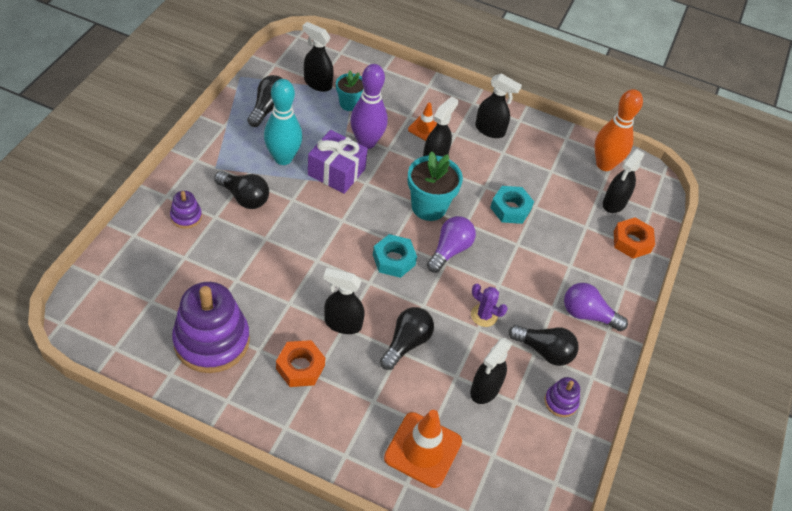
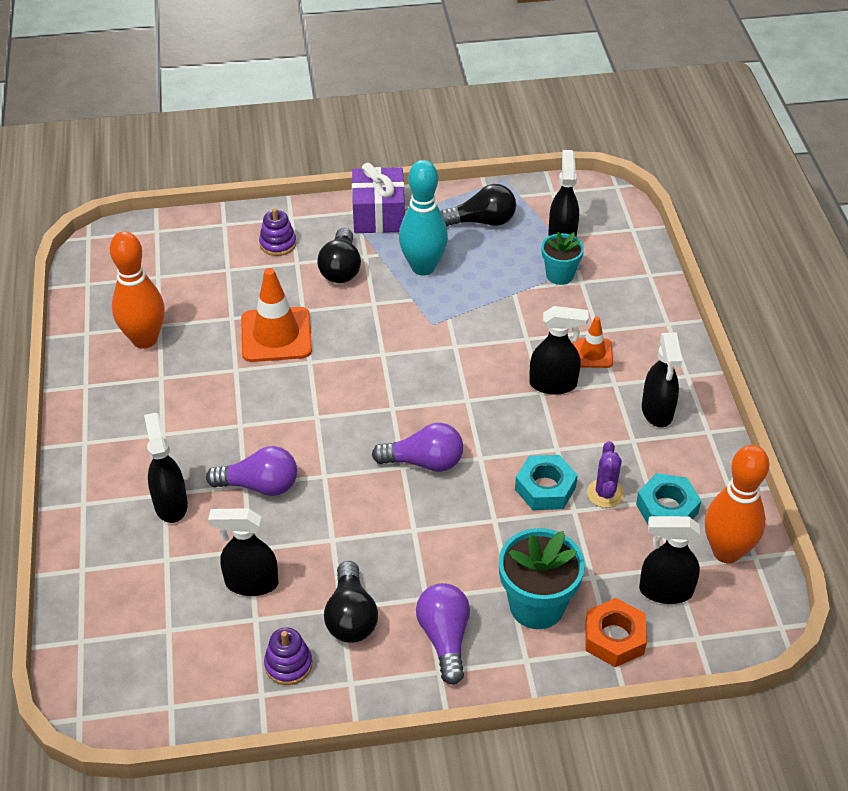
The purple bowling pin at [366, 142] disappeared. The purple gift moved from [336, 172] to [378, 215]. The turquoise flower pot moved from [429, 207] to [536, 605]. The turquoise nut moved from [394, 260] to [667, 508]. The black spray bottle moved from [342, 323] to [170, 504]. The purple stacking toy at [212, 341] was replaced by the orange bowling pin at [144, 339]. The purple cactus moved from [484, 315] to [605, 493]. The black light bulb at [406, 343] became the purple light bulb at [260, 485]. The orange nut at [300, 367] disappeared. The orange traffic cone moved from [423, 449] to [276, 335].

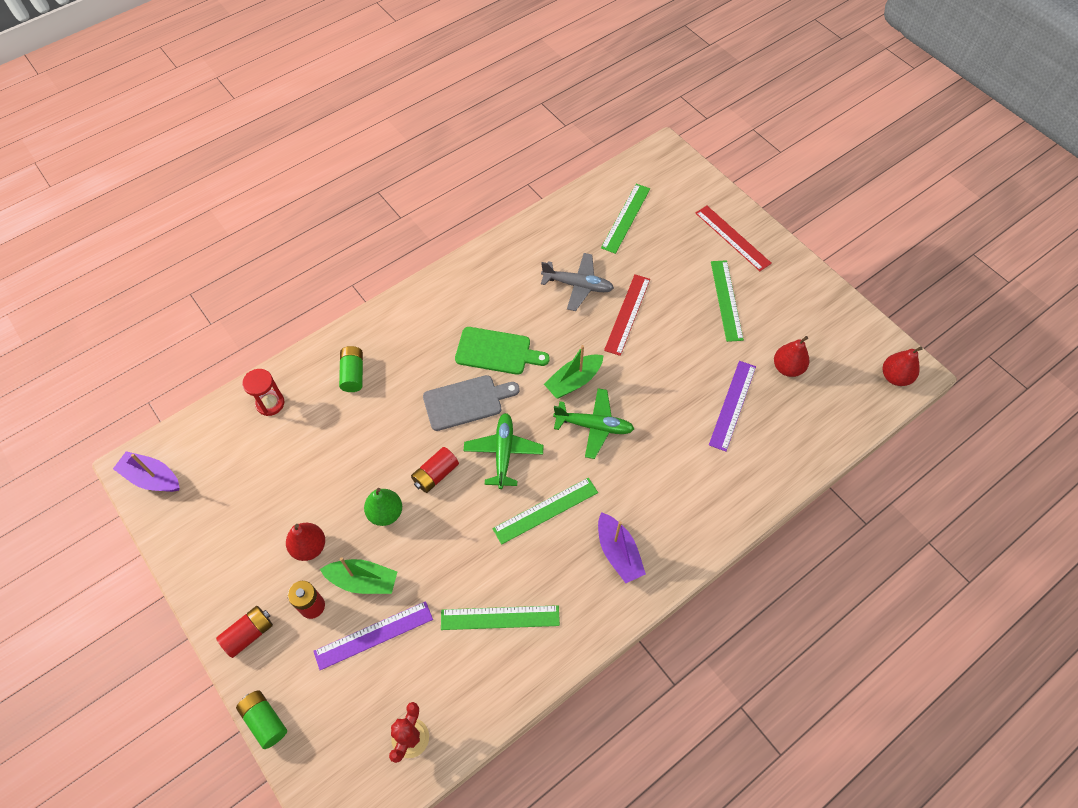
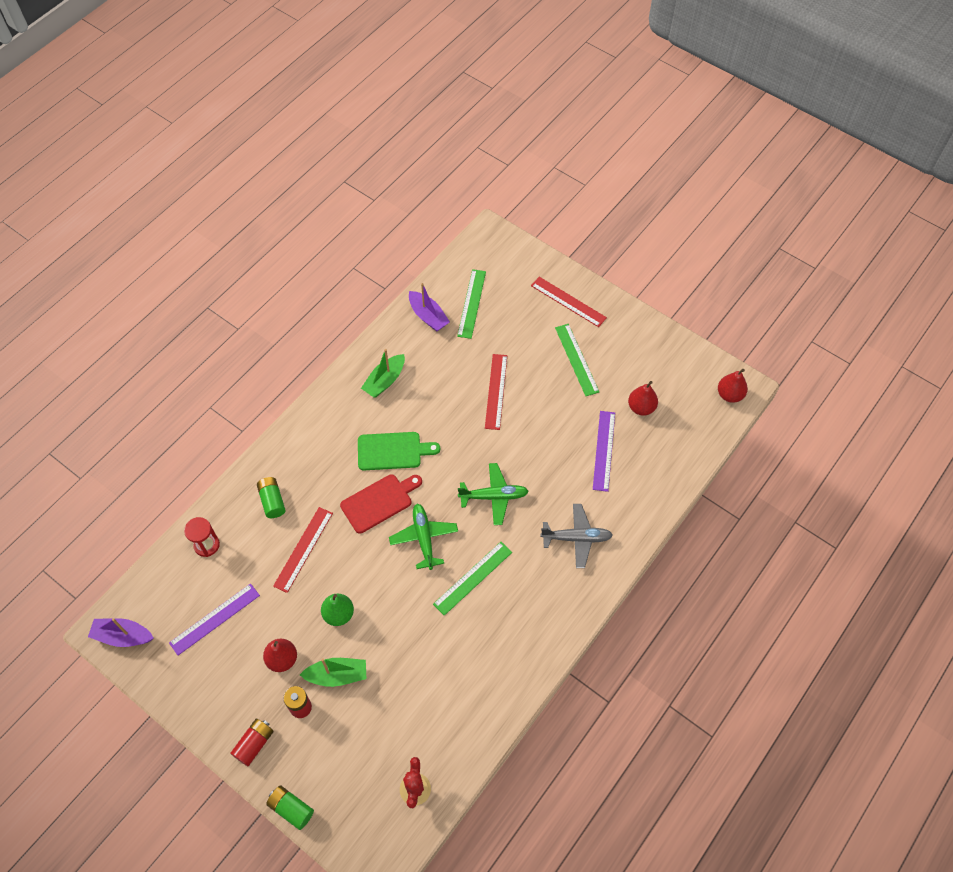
The grey plane moved from [578, 285] to [577, 538]. The green boat moved from [573, 381] to [385, 381]. The grey cutting board at [466, 402] became the red cutting board at [379, 502]. The red battery at [435, 474] disappeared. The purple boat moved from [618, 552] to [428, 316]. The purple ruler moved from [374, 635] to [215, 619]. The green ruler at [500, 618] disappeared. The red ruler at [303, 549] appeared.

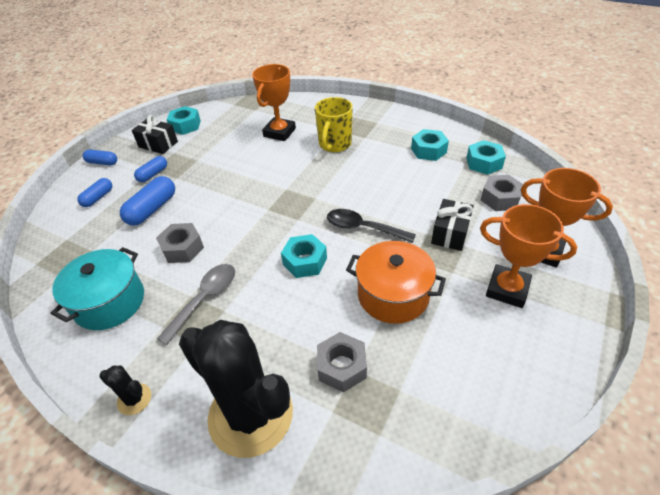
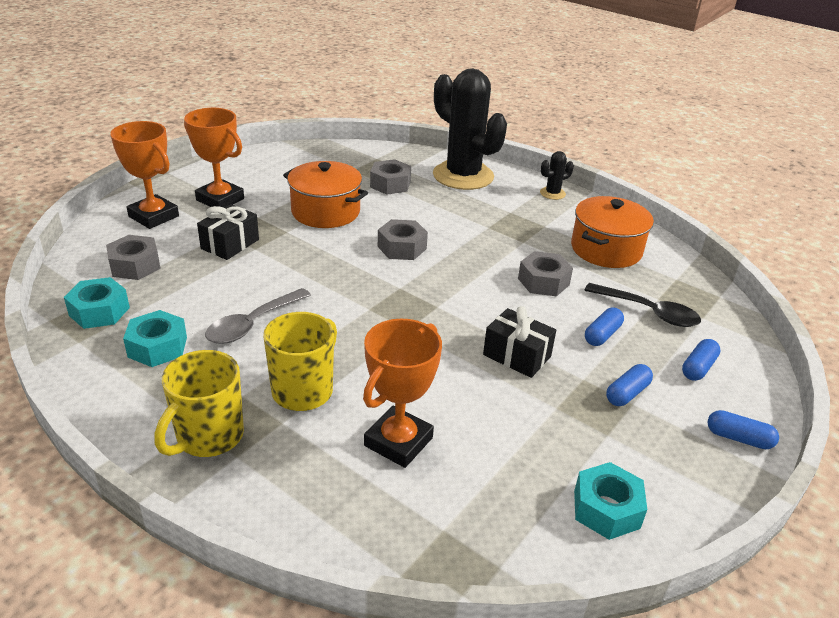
The black gift moved from [158, 144] to [517, 356]. The blue capsule at [152, 209] changed to 0.62 times the size. The black spoon moved from [363, 228] to [648, 312]. The turquoise nut at [305, 261] became the grey nut at [402, 247]. The turquoise pot at [109, 302] became the orange pot at [606, 249]. The grey spoon moved from [204, 299] to [252, 324]. The black cactus at [134, 399] turned 60 degrees counterclockwise. The yellow mug at [208, 437] appeared.

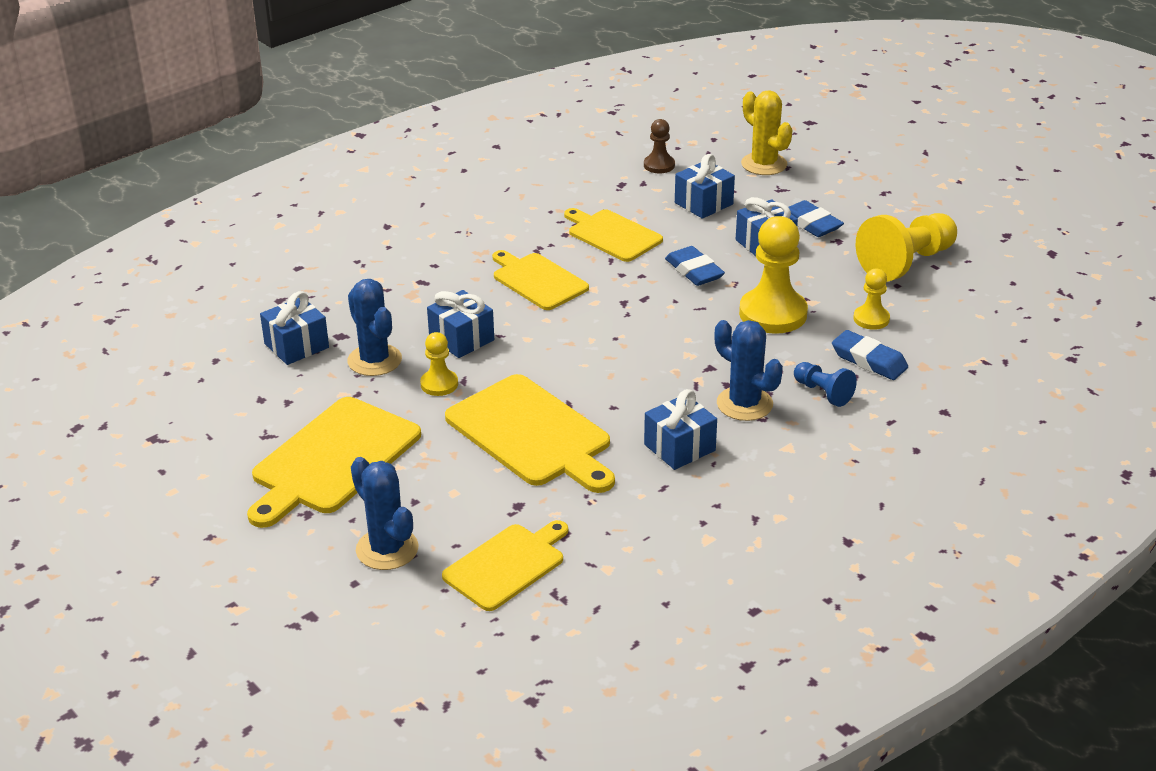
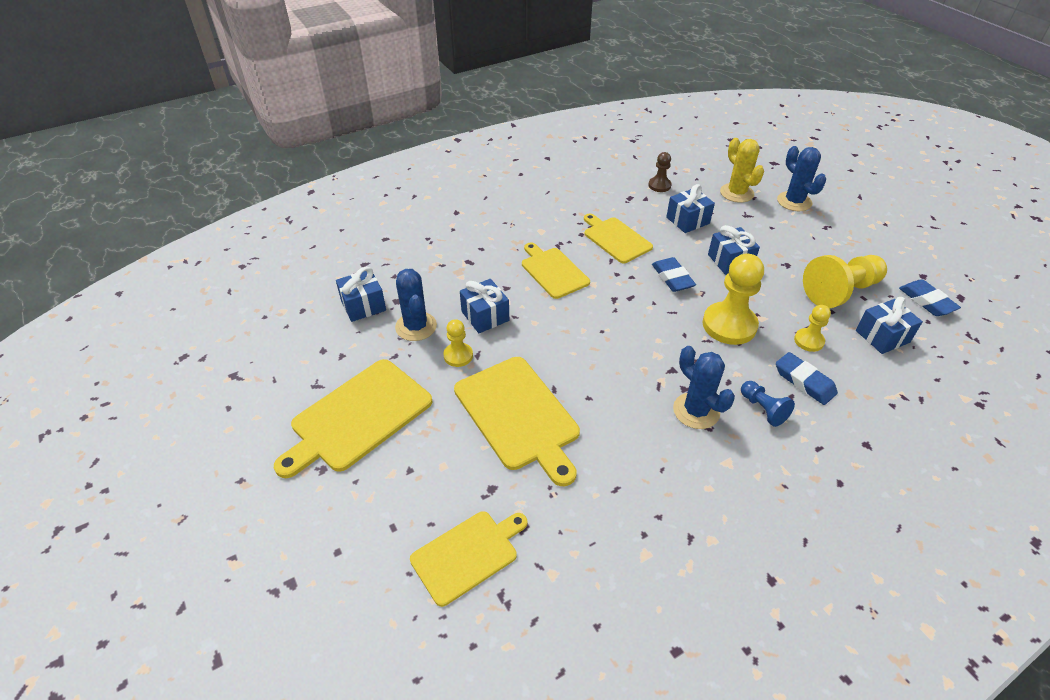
The blue eraser moved from [811, 224] to [926, 301]. The blue gift moved from [679, 447] to [882, 336]. The blue cactus moved from [387, 549] to [794, 201].

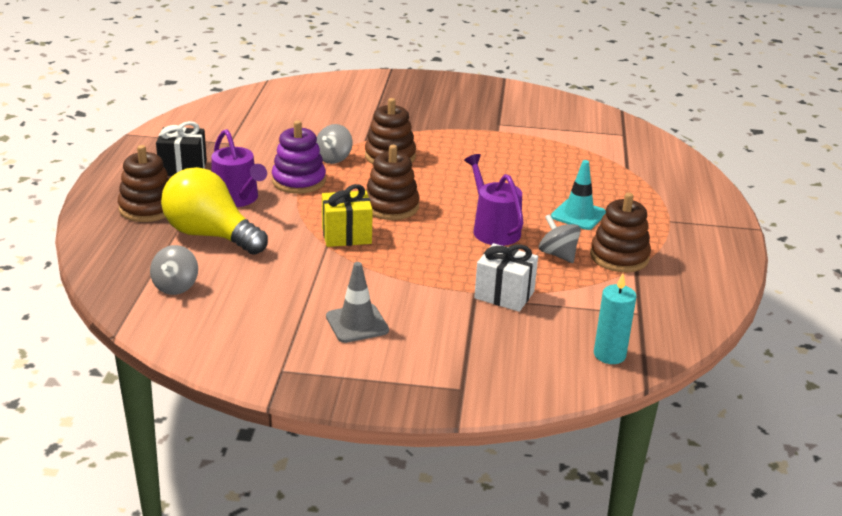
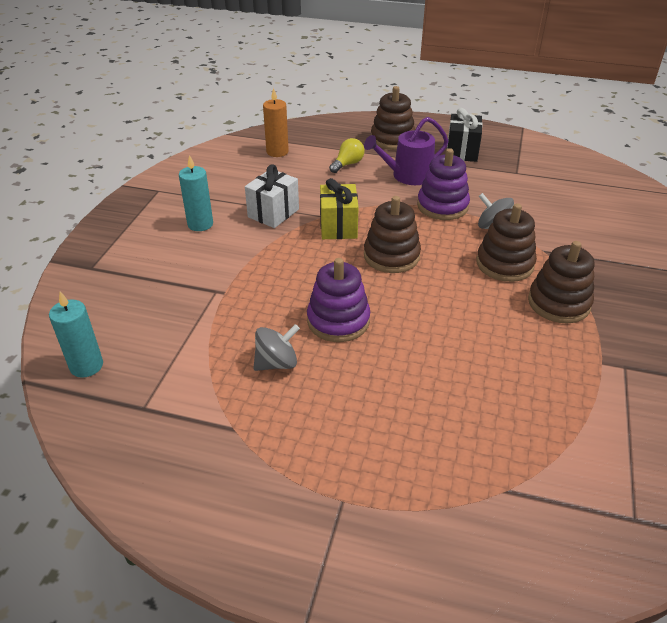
The purple watering can at [493, 229] was replaced by the purple stacking toy at [338, 320]. The turquoise traffic cone at [578, 215] disappeared. The yellow light bulb at [210, 235] changed to 0.46 times the size. The brown stacking toy moved from [619, 257] to [558, 303]. The white gift moved from [504, 295] to [273, 213]. The grey spinning top at [176, 286] was replaced by the orange candle at [277, 152]. The grey traffic cone at [357, 323] was replaced by the turquoise candle at [200, 224].

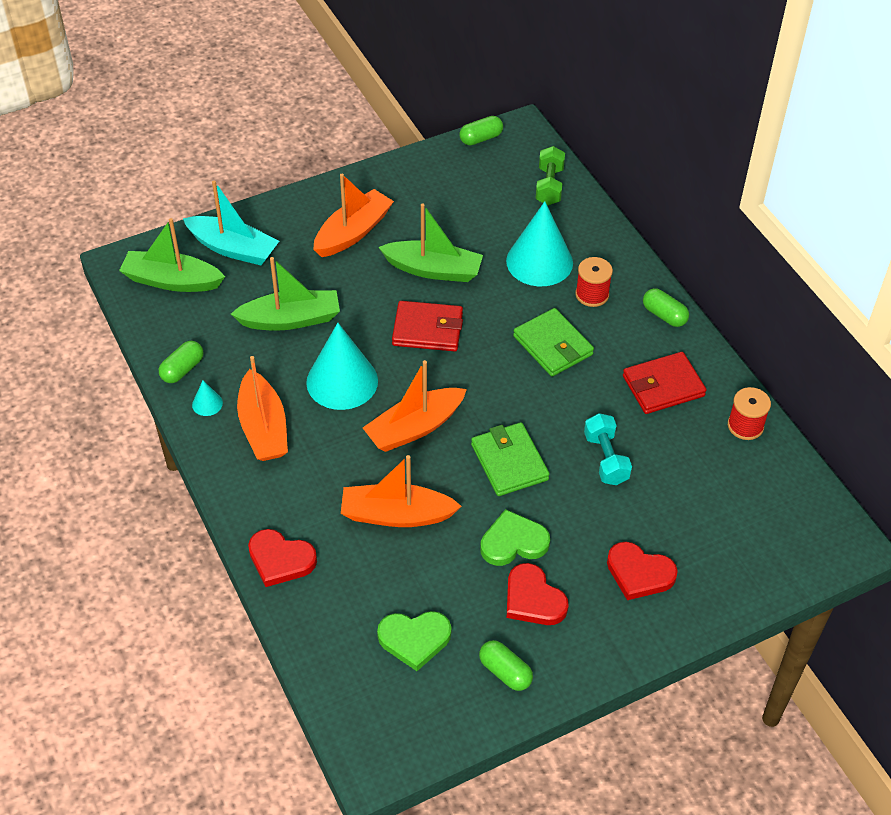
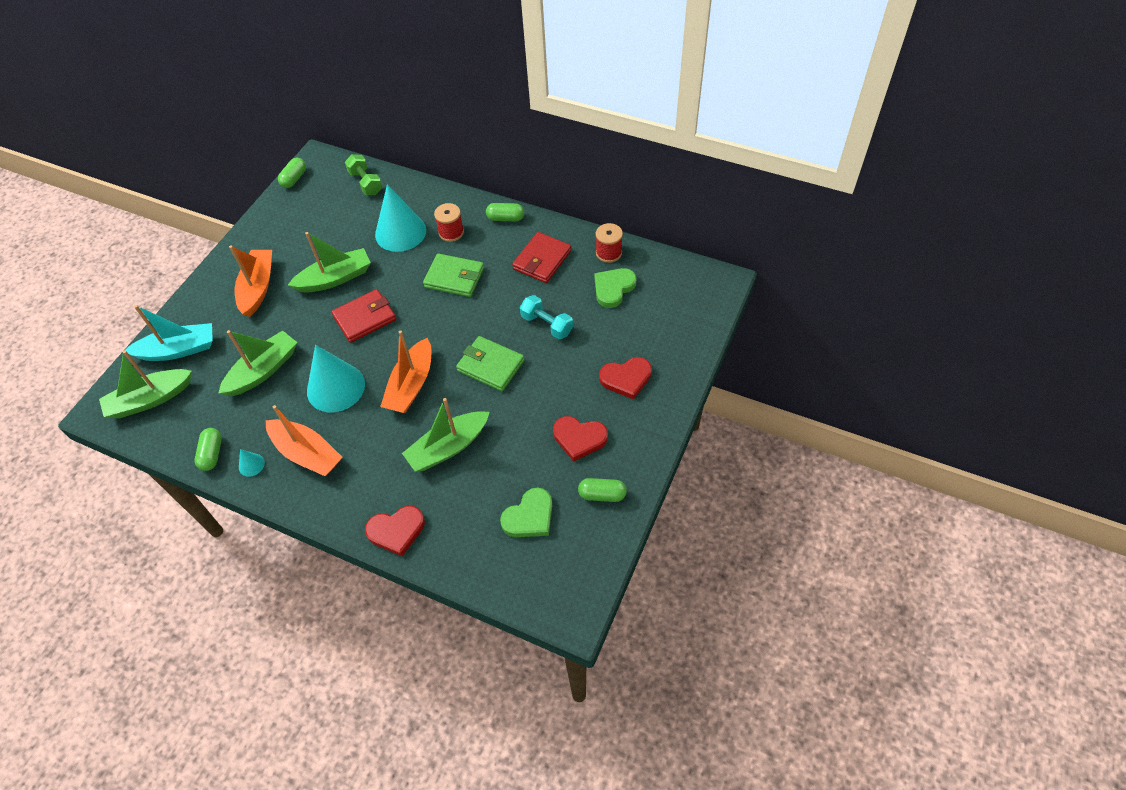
The orange boat at [396, 515] became the green boat at [448, 447]. The green heart moved from [513, 542] to [613, 288].

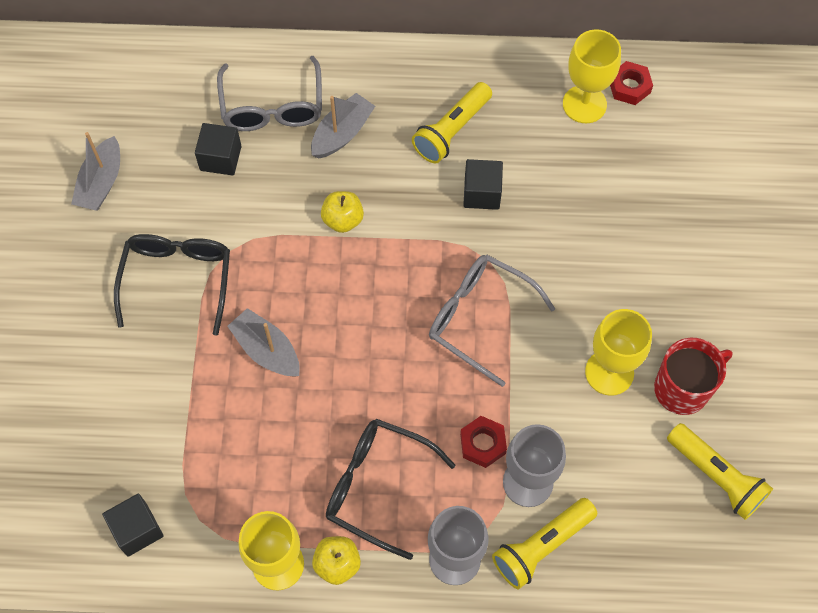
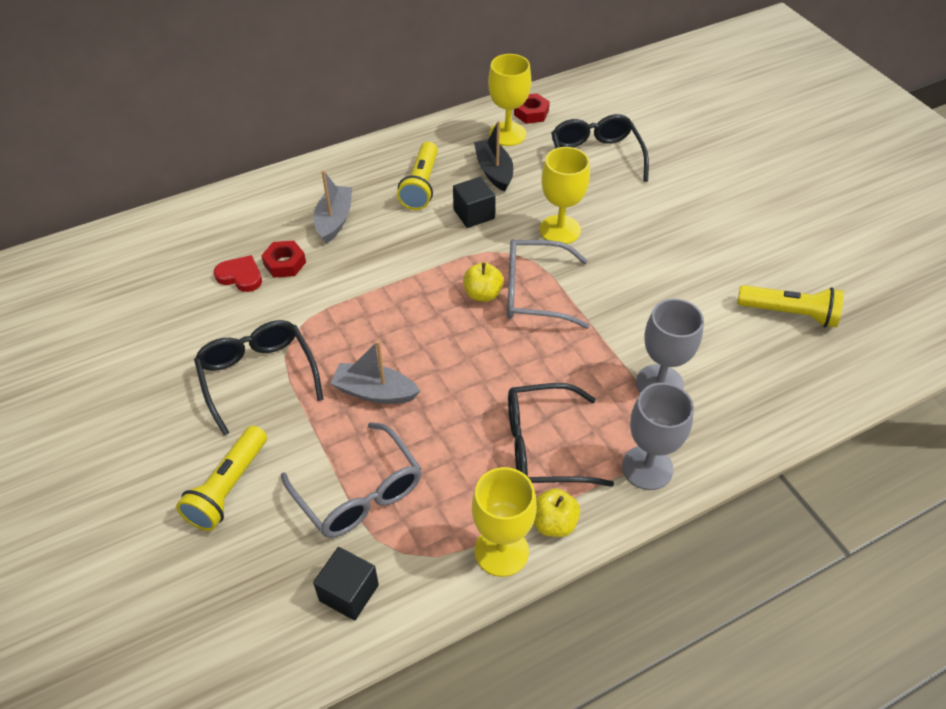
The grey glasses moved from [272, 107] to [359, 493]. The black cube at [220, 158] was replaced by the red heart at [240, 276]. The grey boat at [101, 183] disappeared. The yellow apple moved from [343, 220] to [483, 294]. The yellow goblet moved from [609, 372] to [560, 230]. The red mug at [683, 388] disappeared. The red nut moved from [482, 444] to [284, 263]. The yellow flashlight moved from [541, 546] to [228, 488]. The black glasses at [595, 157] appeared. The black boat at [494, 171] appeared.

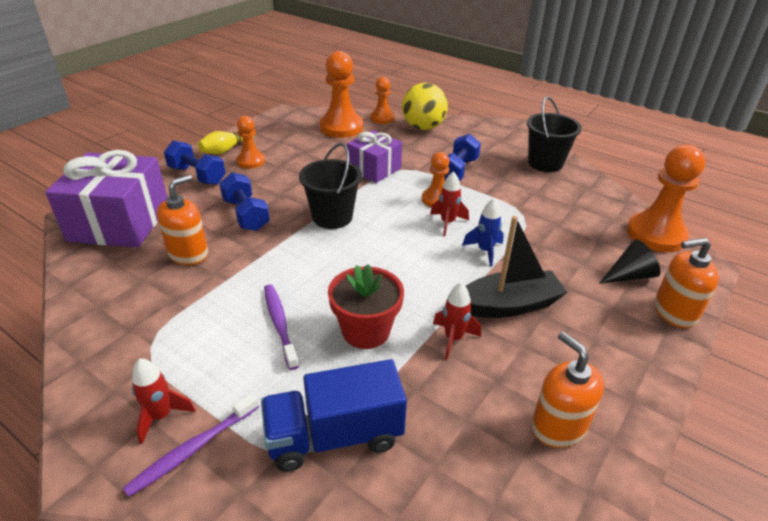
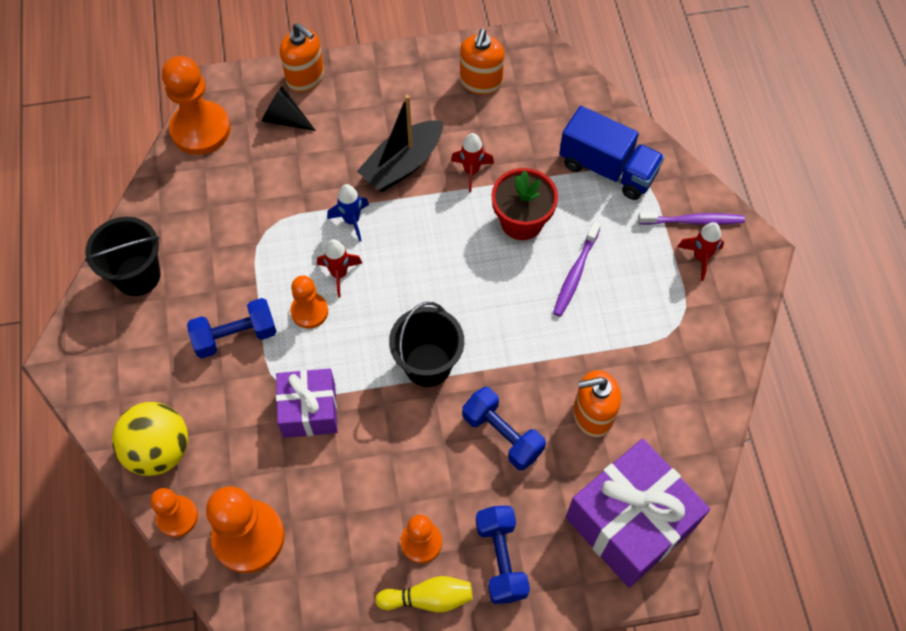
The blue dumbbell at [246, 215] turned 60 degrees counterclockwise. The black boat at [509, 305] turned 75 degrees counterclockwise.

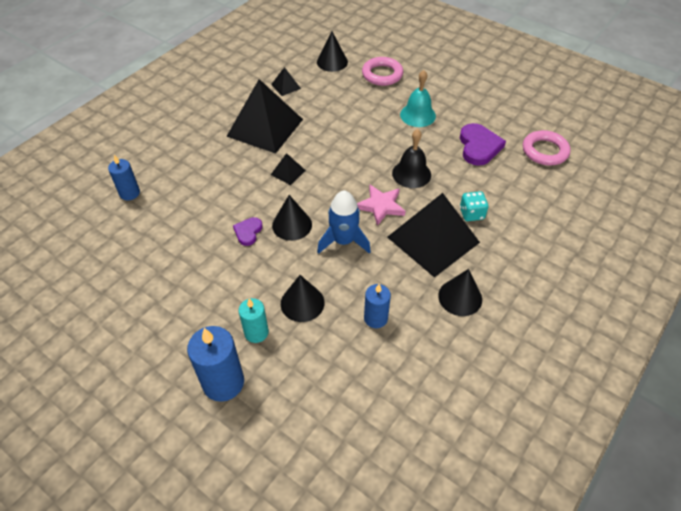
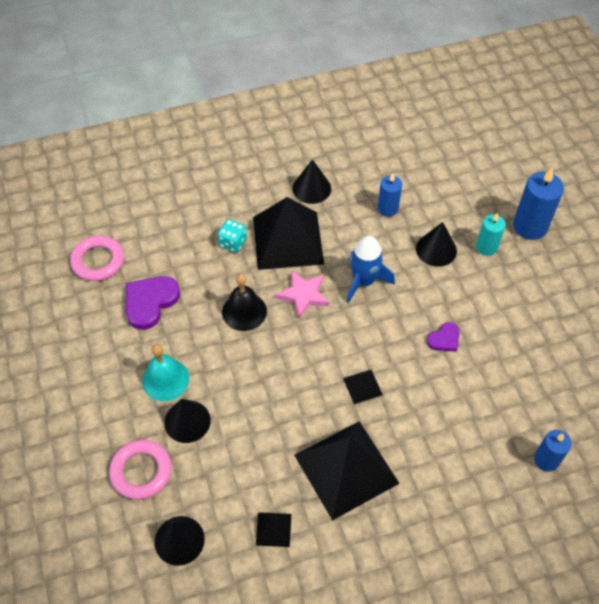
The black cone moved from [292, 225] to [187, 421].

